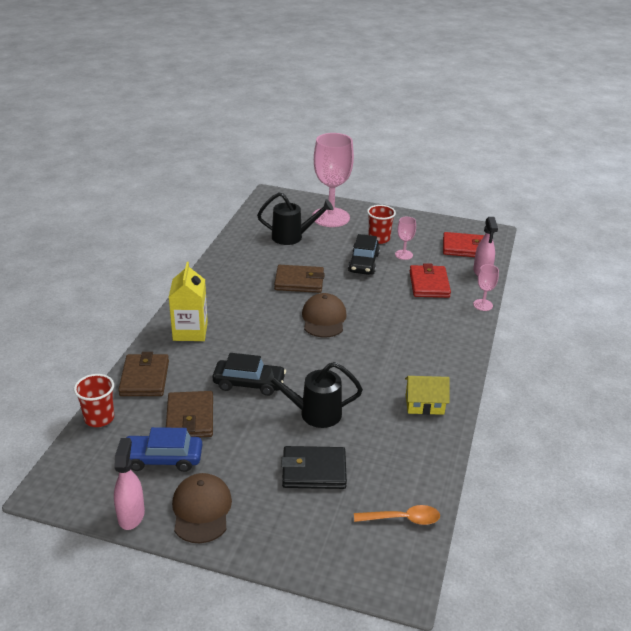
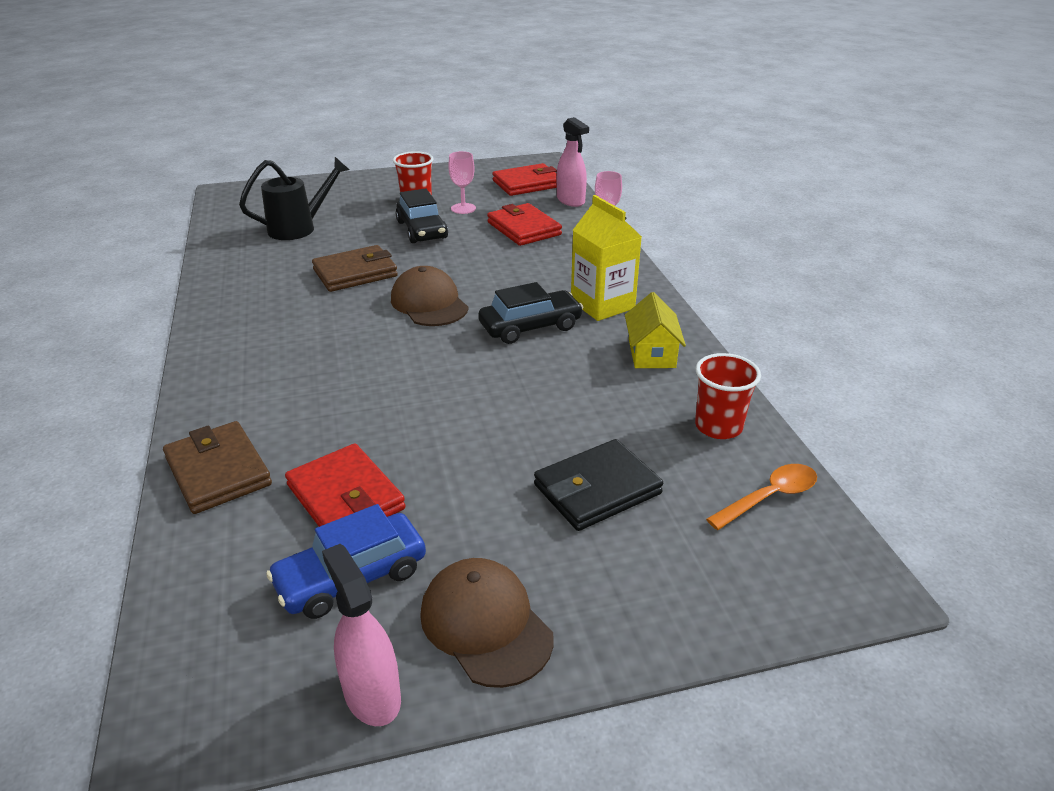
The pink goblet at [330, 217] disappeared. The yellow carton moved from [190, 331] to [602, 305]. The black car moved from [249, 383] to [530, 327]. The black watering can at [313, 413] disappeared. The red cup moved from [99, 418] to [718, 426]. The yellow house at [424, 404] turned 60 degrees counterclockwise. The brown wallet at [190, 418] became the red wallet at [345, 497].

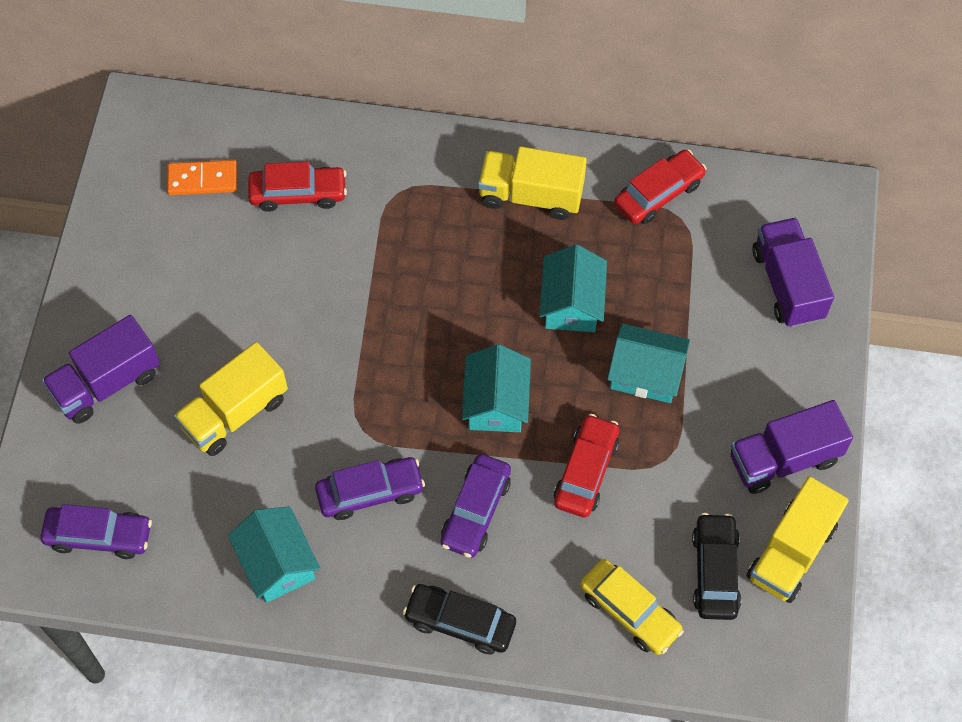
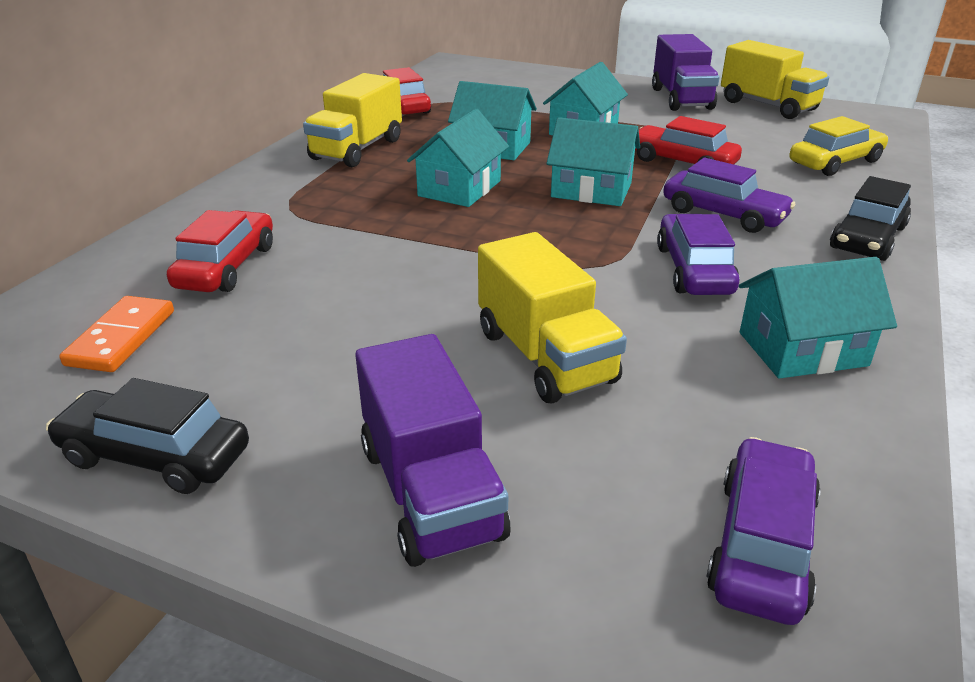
The purple truck at [787, 284] disappeared. The black car moved from [715, 571] to [155, 456]. The turquoise house at [459, 188] appeared.

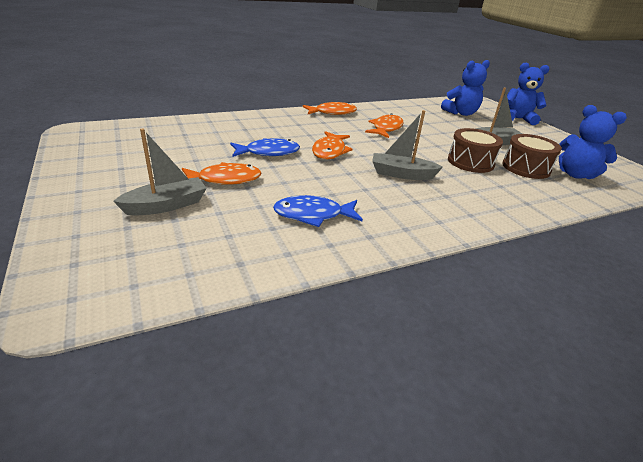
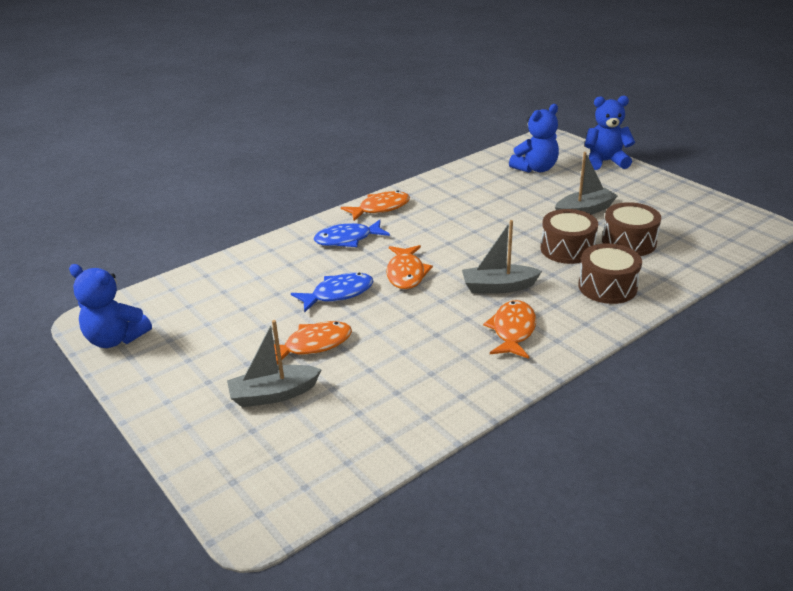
The blue teddy bear moved from [575, 174] to [116, 339]. The orange fish moved from [386, 128] to [512, 330]. The grey boat at [166, 205] turned 150 degrees counterclockwise. The blue fish moved from [313, 215] to [347, 239]. The brown drum at [607, 287] appeared.

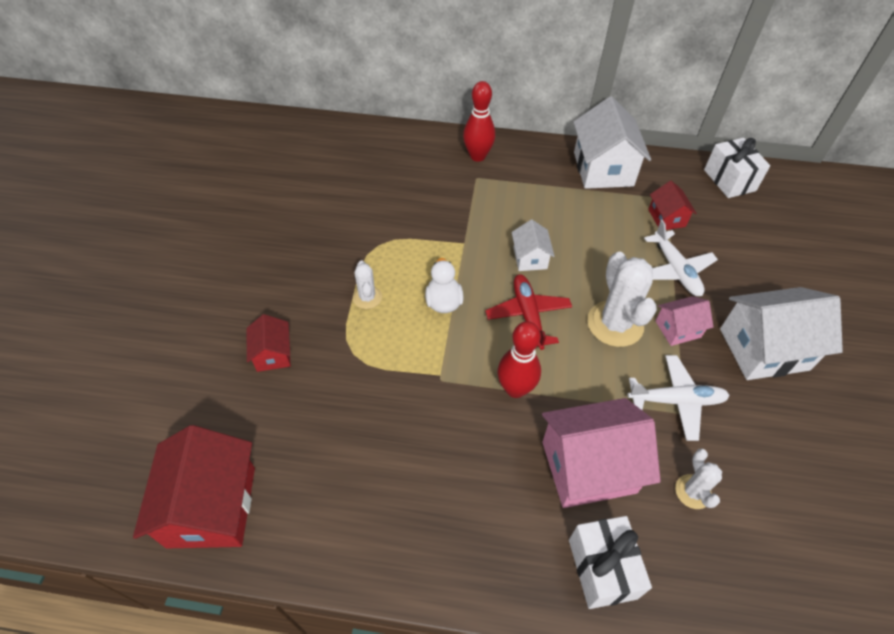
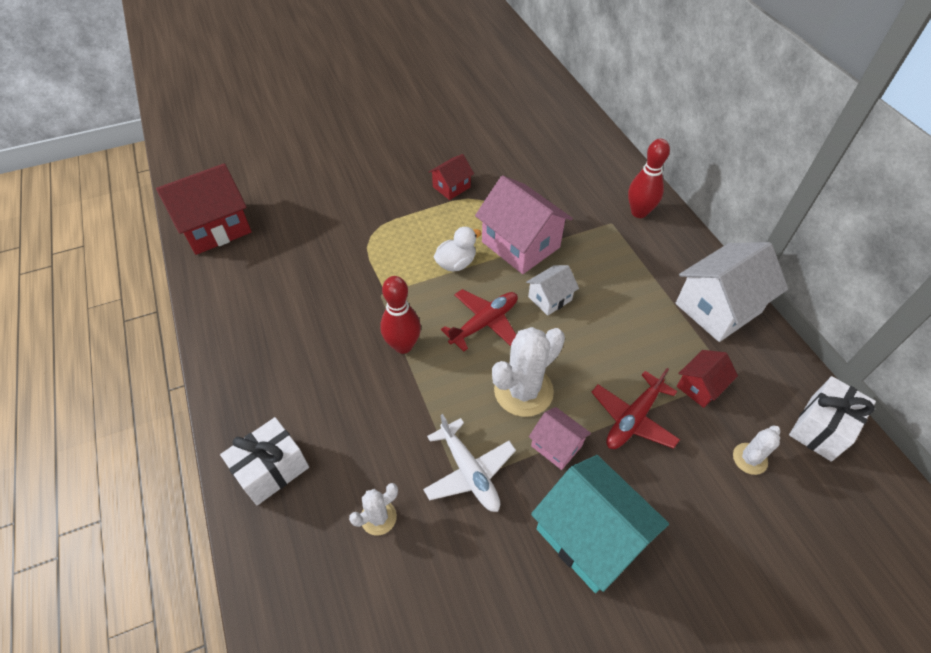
The white plane at [675, 270] became the red plane at [633, 419]. The white cactus moved from [367, 297] to [749, 459]. The white house at [764, 349] became the turquoise house at [590, 536]. The red house moved from [273, 354] to [451, 187]. The pink house moved from [588, 467] to [520, 244].

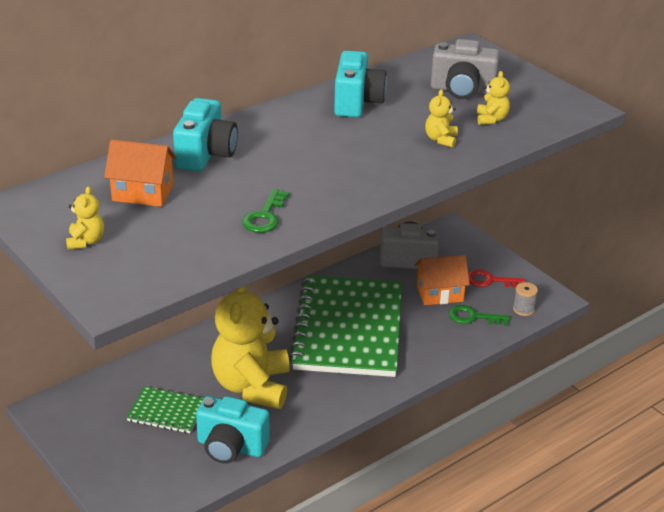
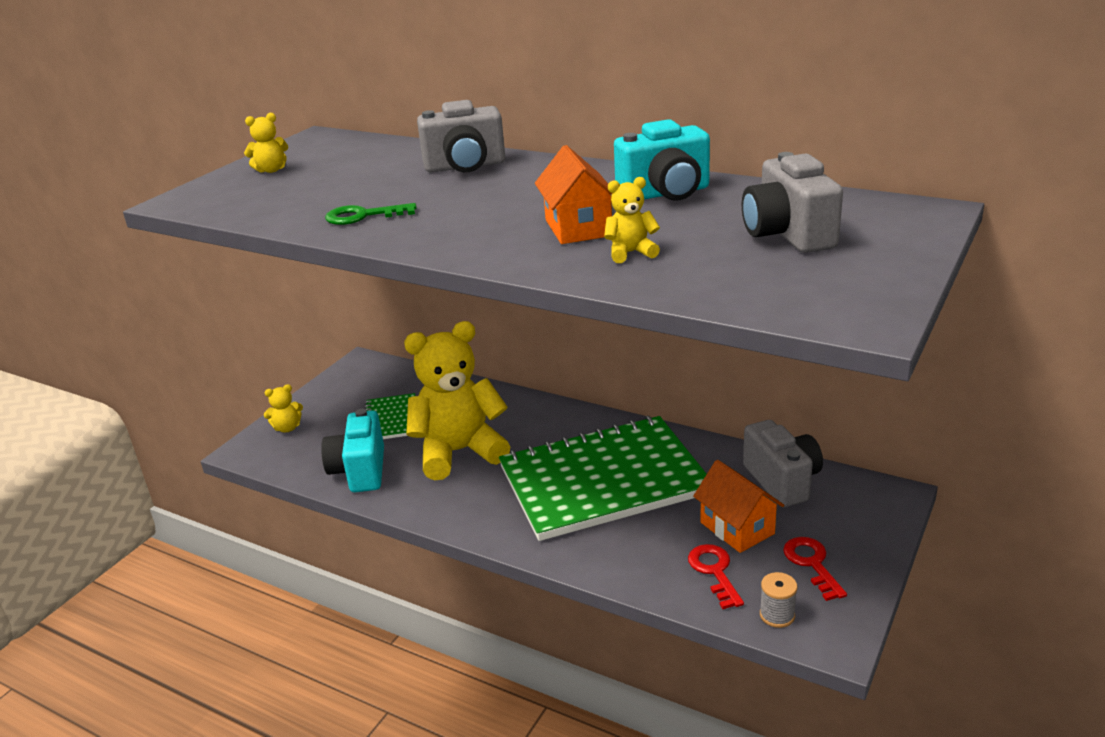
The yellow teddy bear moved from [491, 119] to [287, 428]. The turquoise camera at [205, 155] became the grey camera at [465, 166]. The orange house moved from [143, 193] to [578, 228]. The green key at [473, 317] became the red key at [714, 572].

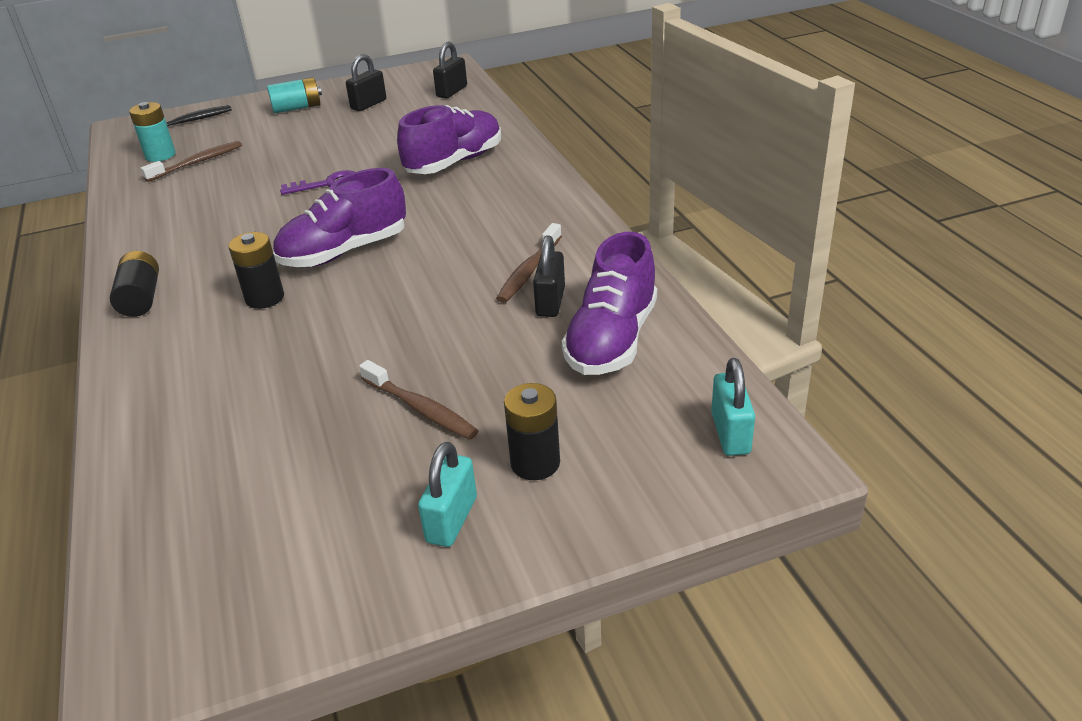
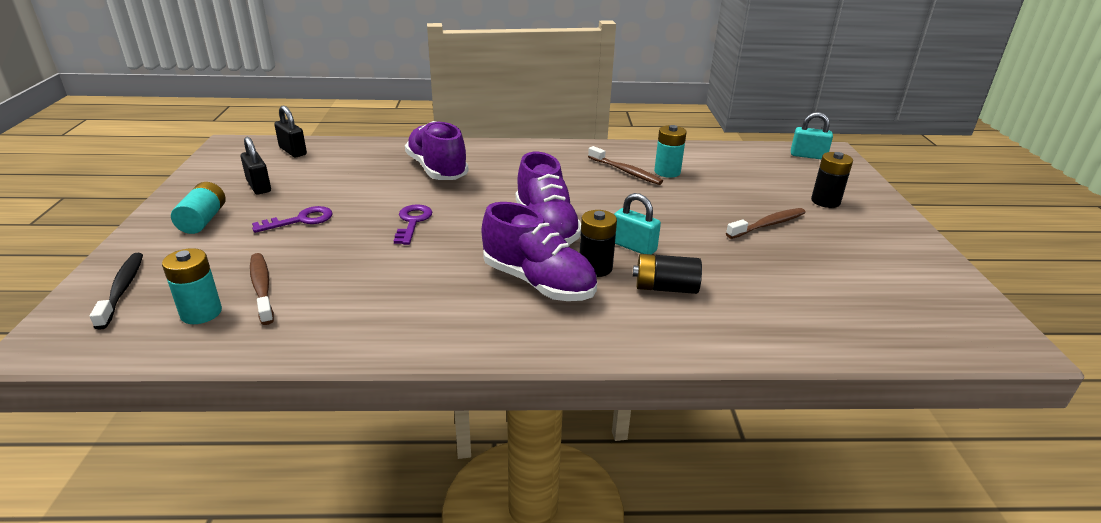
The purple shoe moved from [612, 340] to [538, 282]. The black padlock at [550, 302] was replaced by the turquoise battery at [667, 172]. The black battery moved from [141, 298] to [665, 288]. The turquoise padlock moved from [452, 520] to [634, 247]. The purple key at [301, 220] appeared.

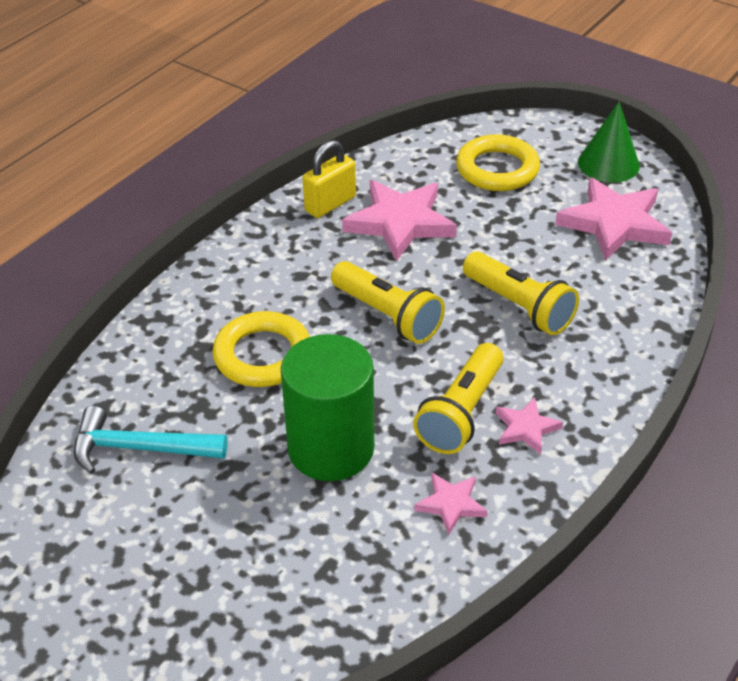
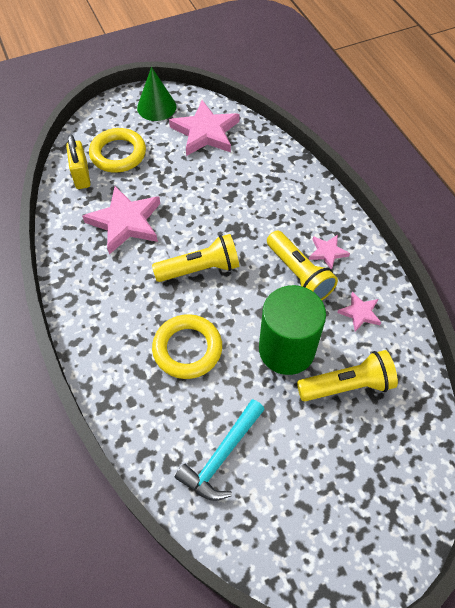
The yellow padlock moved from [330, 204] to [81, 176]. The yellow flashlight moved from [519, 306] to [347, 385].

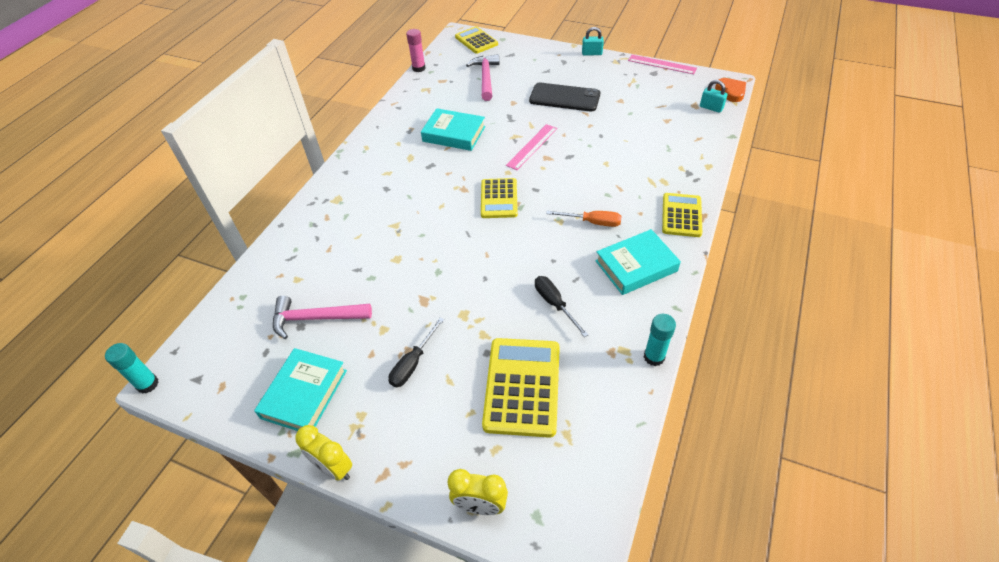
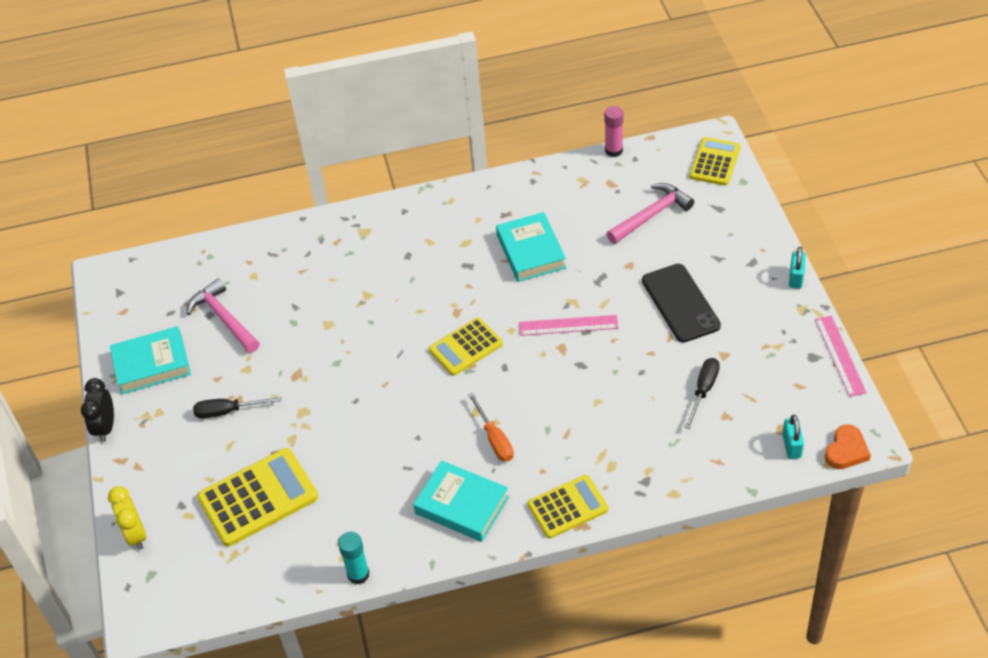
The turquoise padlock at [592, 53] turned 45 degrees clockwise. The black screwdriver moved from [555, 304] to [703, 390]. The turquoise glue stick at [148, 384] disappeared. The yellow clock at [333, 468] became the black clock at [106, 427].

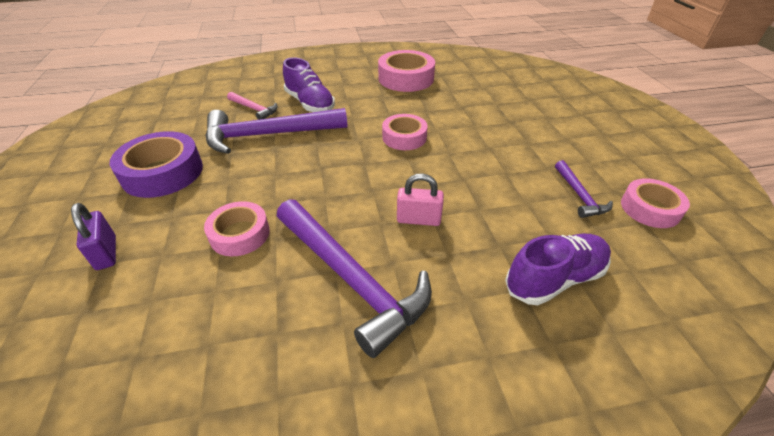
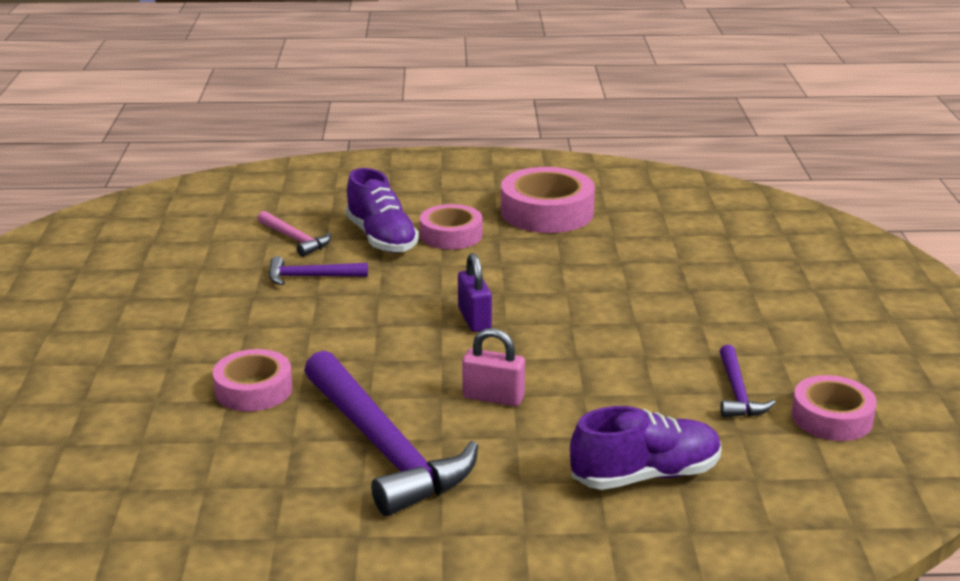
The purple hammer at [268, 135] changed to 0.48 times the size. The pink tape moved from [404, 137] to [451, 235]. The purple tape at [162, 172] disappeared. The purple padlock moved from [106, 253] to [474, 319].

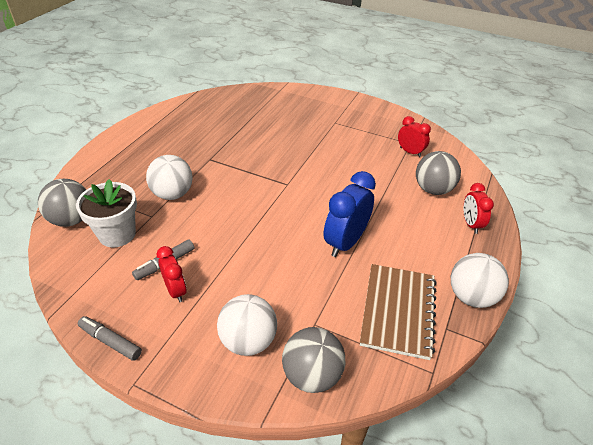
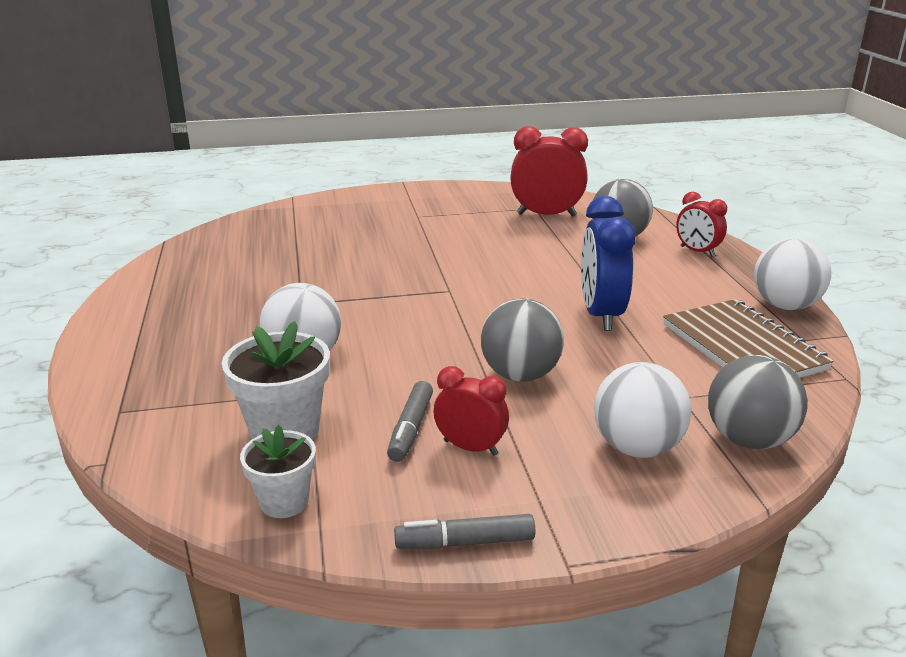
The red clock at [410, 152] changed to 1.67 times the size. The grey ball moved from [71, 219] to [520, 375]. The white flower pot at [284, 502] appeared.

